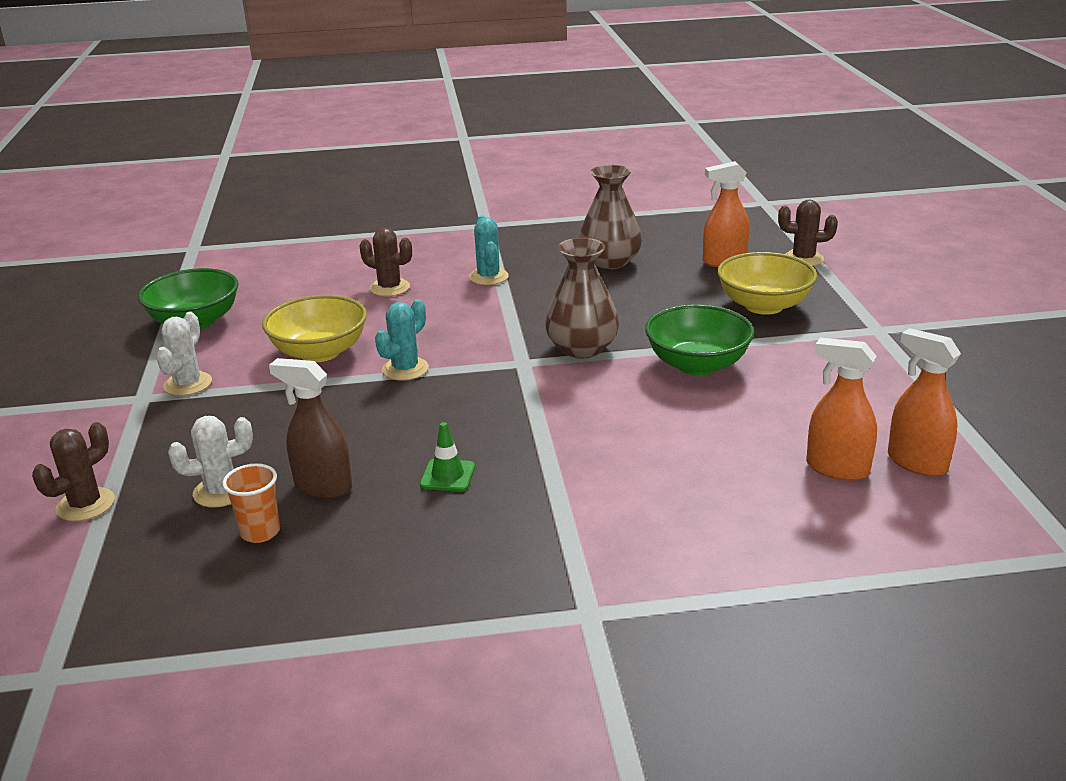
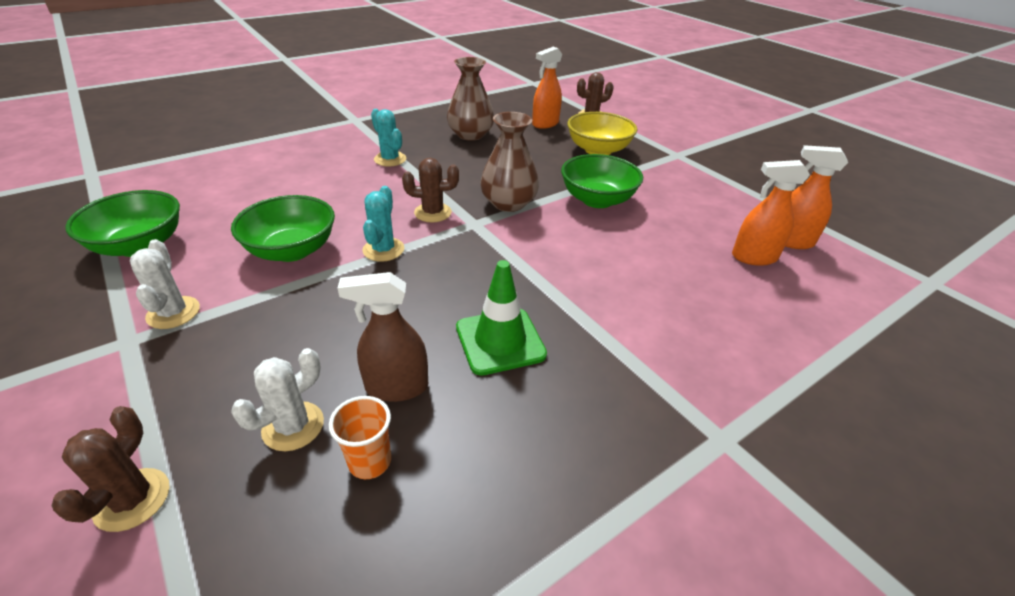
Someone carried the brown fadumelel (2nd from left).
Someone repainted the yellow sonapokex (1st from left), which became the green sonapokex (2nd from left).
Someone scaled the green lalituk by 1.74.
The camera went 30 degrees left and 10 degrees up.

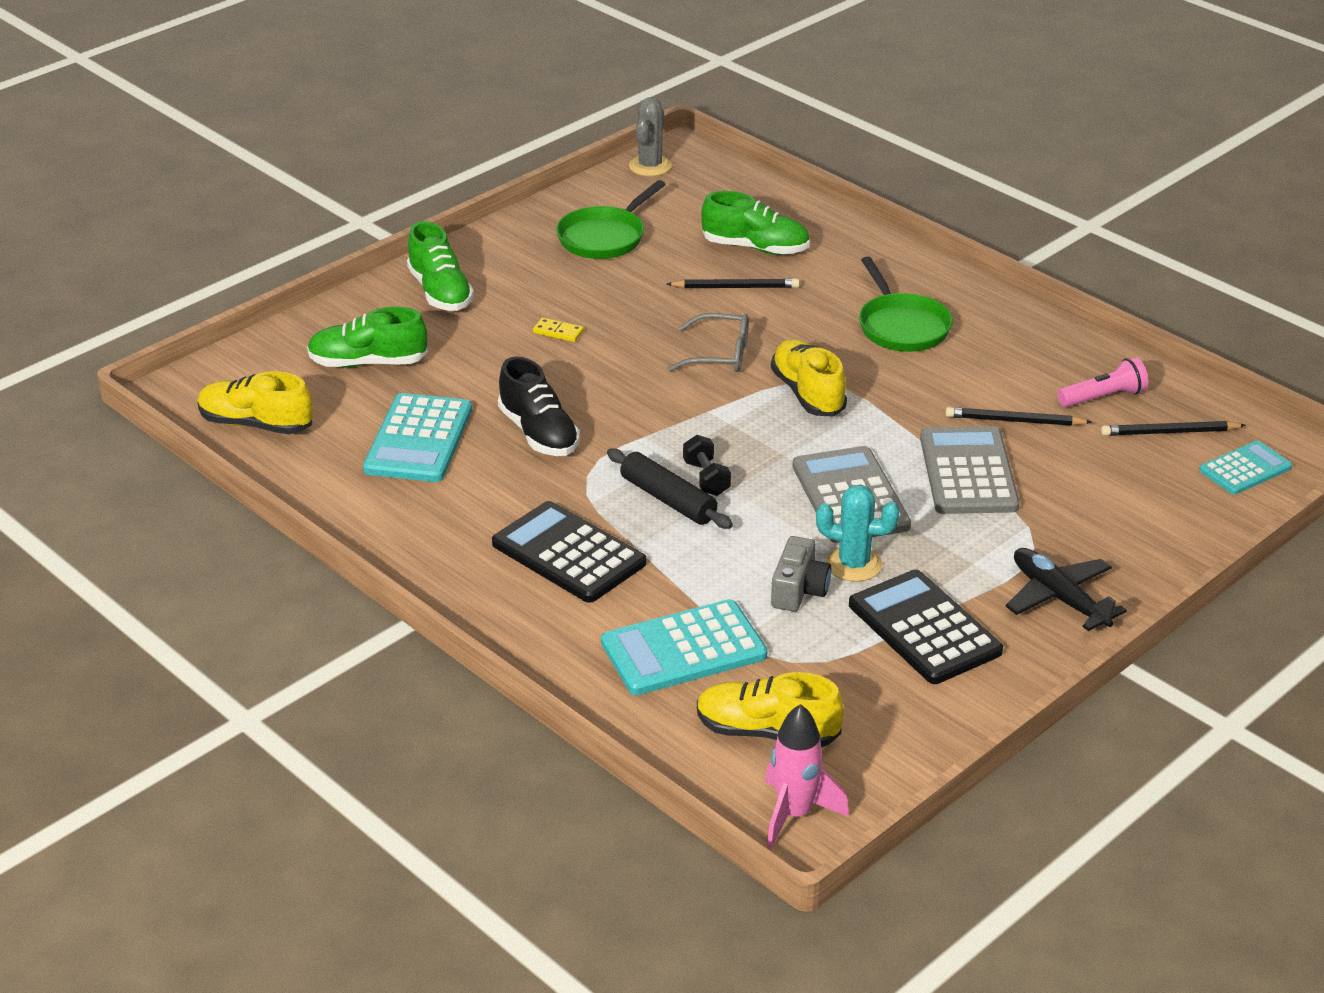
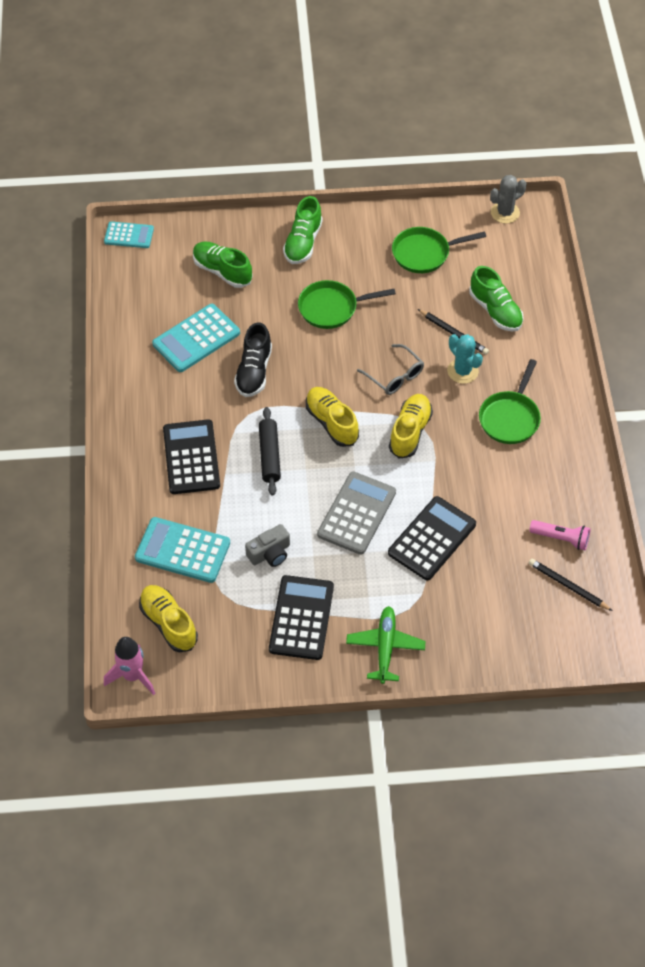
Someone swapped the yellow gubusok for the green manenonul (1st from left).
Someone carried the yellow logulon (1st from left in the first image).
Someone took away the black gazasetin (2nd from left).
Someone repainted the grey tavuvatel (2nd from left), which became the black tavuvatel (3rd from left).
Someone took away the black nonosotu.
Someone carried the turquoise tavuvatel (3rd from left in the first image).
Someone carried the turquoise fadumelel.
Someone repainted the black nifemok, which became the green nifemok.
The camera went 40 degrees right and 20 degrees up.

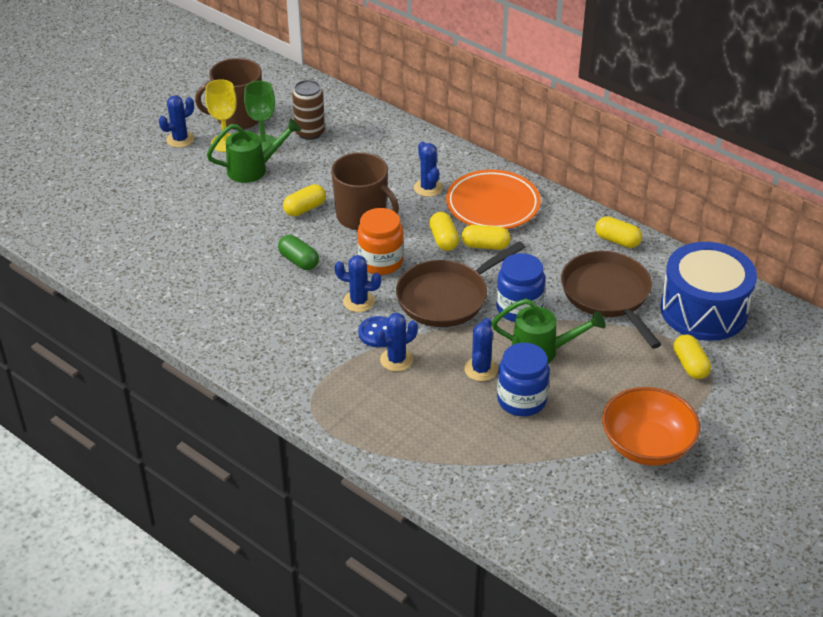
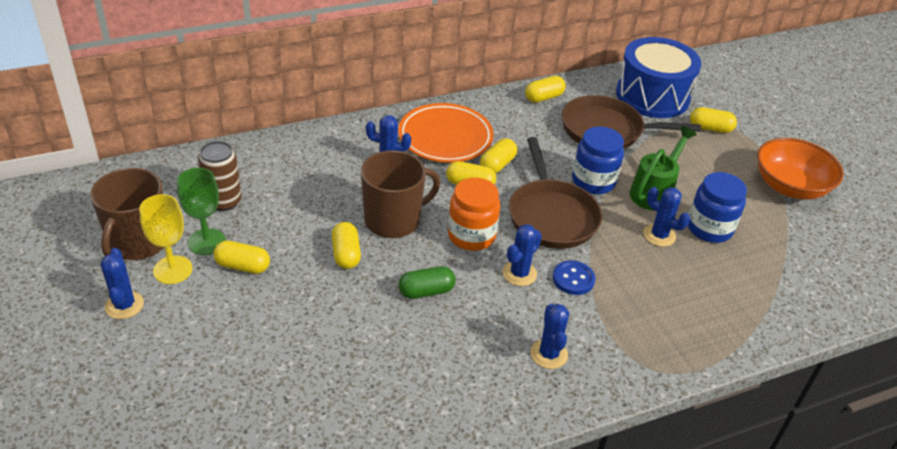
Someone swapped the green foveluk (1st from left) for the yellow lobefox (1st from left).
Someone carried the blue fadumelel (3rd from left in the first image).
The camera went 65 degrees left and 0 degrees up.

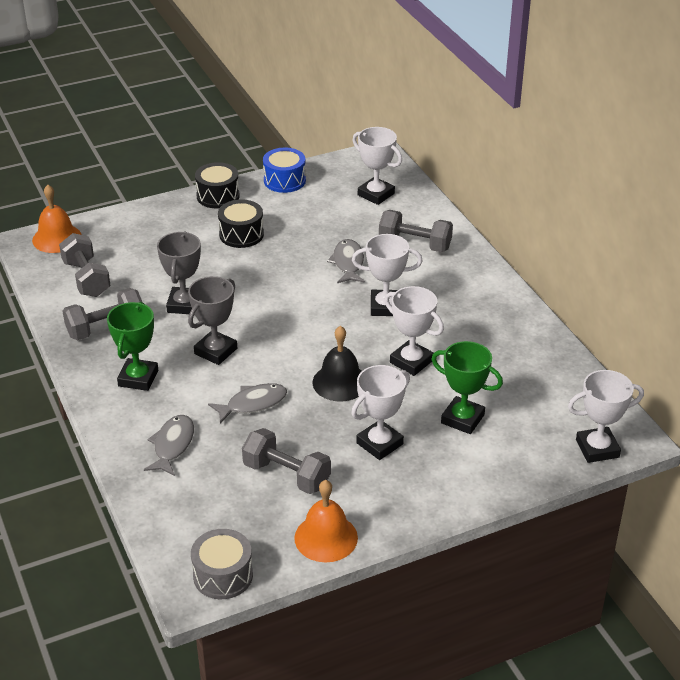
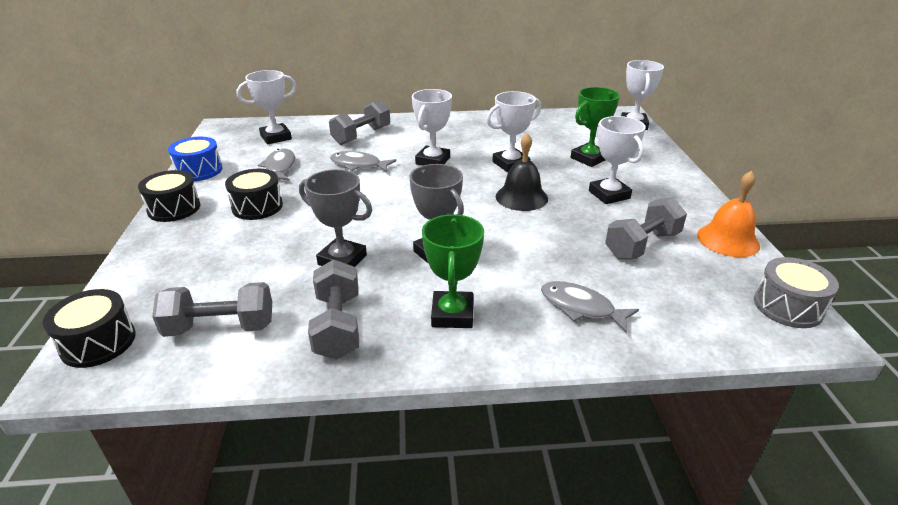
Someone swapped the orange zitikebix (1st from left) for the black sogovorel (1st from left).
Someone rotated the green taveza (1st from left) by 60 degrees clockwise.
Someone carried the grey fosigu (2nd from left in the first image).
The camera went 70 degrees left and 5 degrees down.

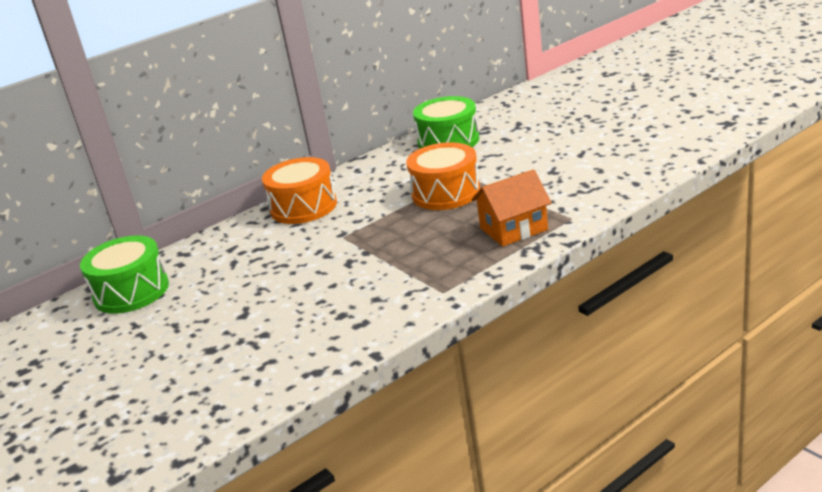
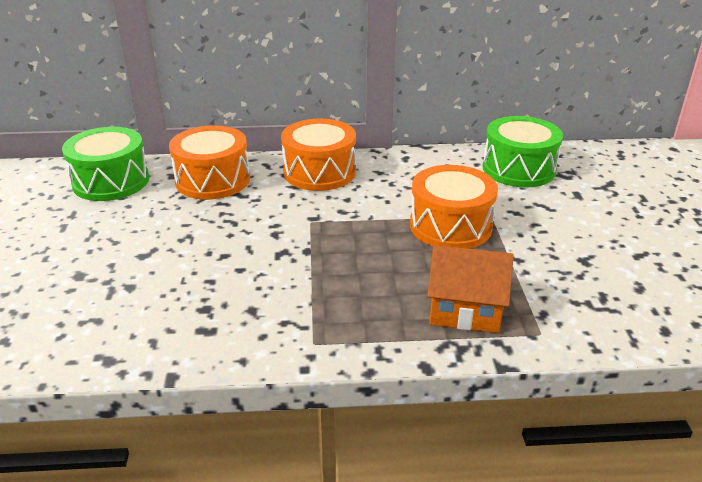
Someone put down the orange sogovorel (1st from left).
The camera went 30 degrees right and 5 degrees up.

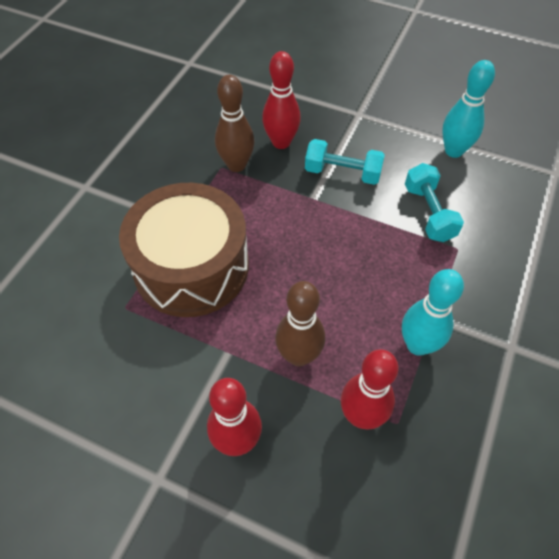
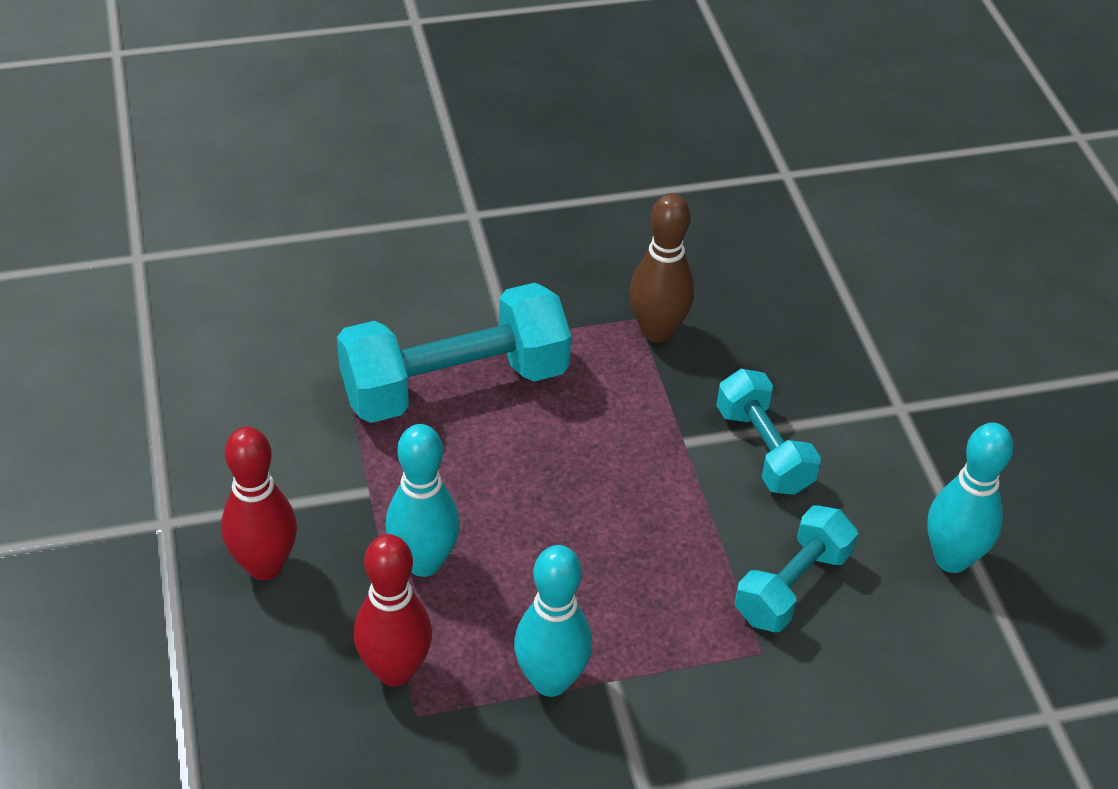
Someone took away the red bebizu (2nd from left).
Someone swapped the brown sogovorel for the turquoise nonosotu (1st from left).
Someone repainted the brown bebizu (2nd from left), which became the turquoise bebizu (1st from left).
The camera went 50 degrees right and 10 degrees down.

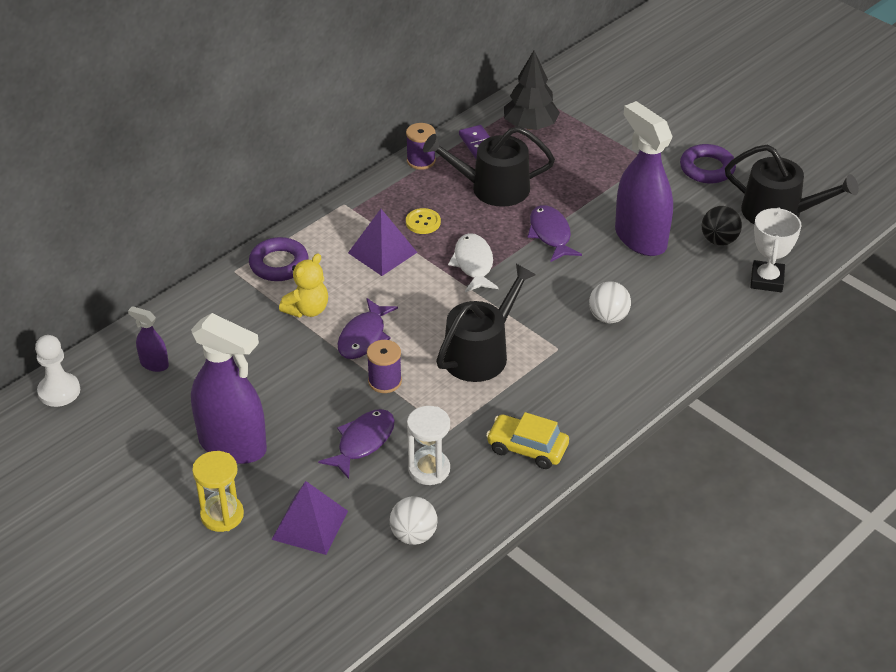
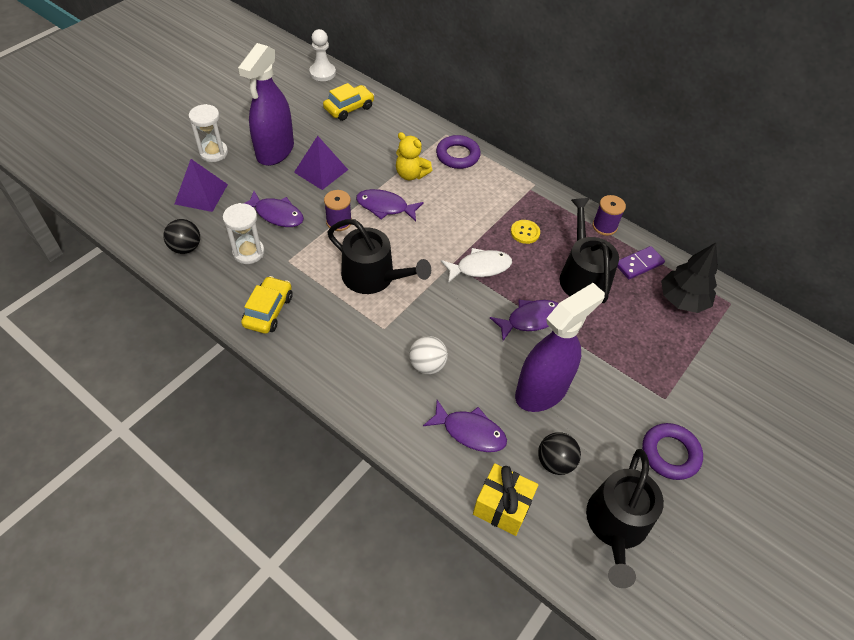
Someone swapped the white taveza for the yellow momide.
Someone carried the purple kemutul (2nd from left).
Someone swapped the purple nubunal (1st from left) for the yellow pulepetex (2nd from left).
Someone repainted the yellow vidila, which became the white vidila (1st from left).
Someone repainted the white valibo (1st from left), which became the black valibo (1st from left).
Someone put down the purple fosigu (3rd from left).
The camera went 80 degrees right and 10 degrees up.

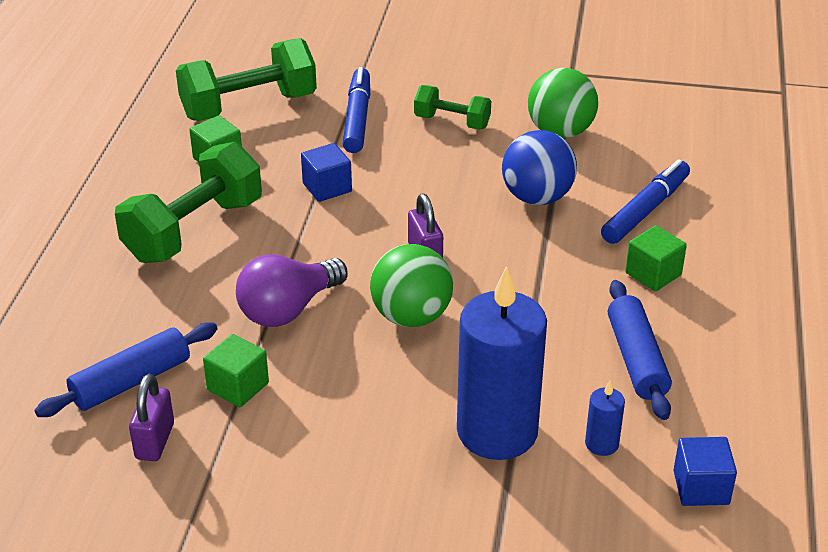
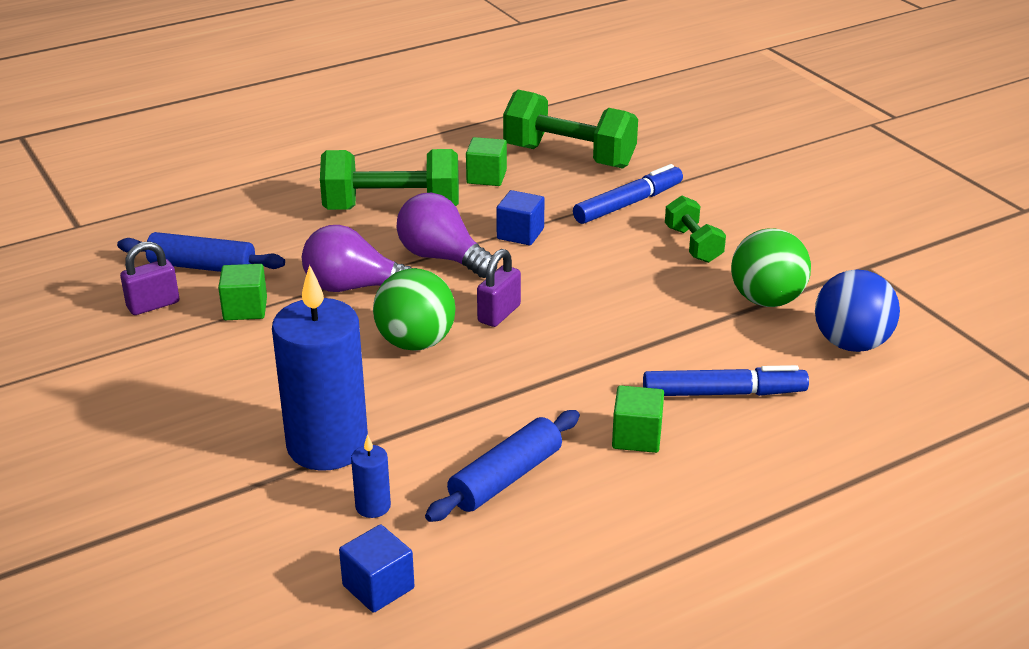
Someone carried the blue valibo.
Someone put down the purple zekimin (2nd from left).
The camera went 50 degrees right and 5 degrees down.

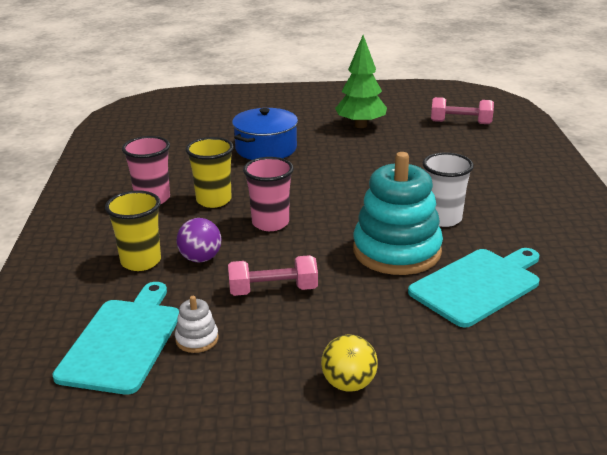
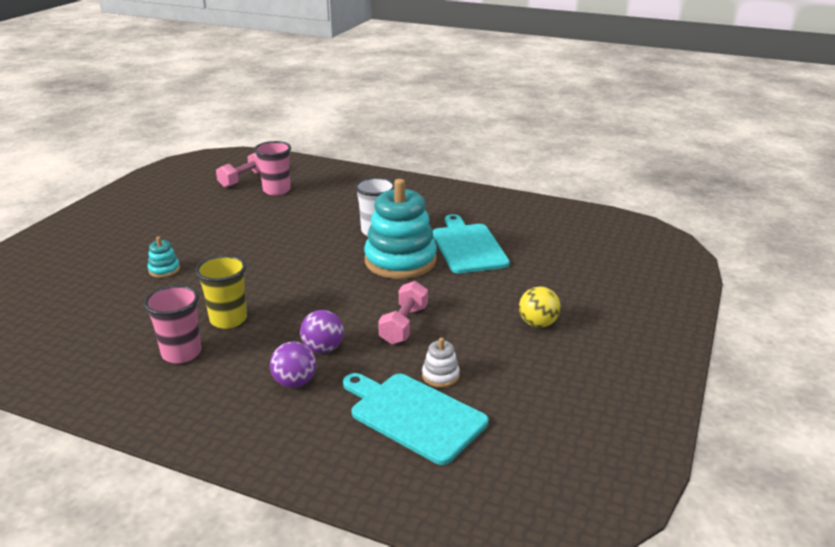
Someone took away the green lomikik.
Someone swapped the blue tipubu for the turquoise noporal (1st from left).
Someone carried the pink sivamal (2nd from left).
Someone swapped the yellow sivamal (1st from left) for the purple valibo (1st from left).
The camera went 65 degrees left and 0 degrees up.

